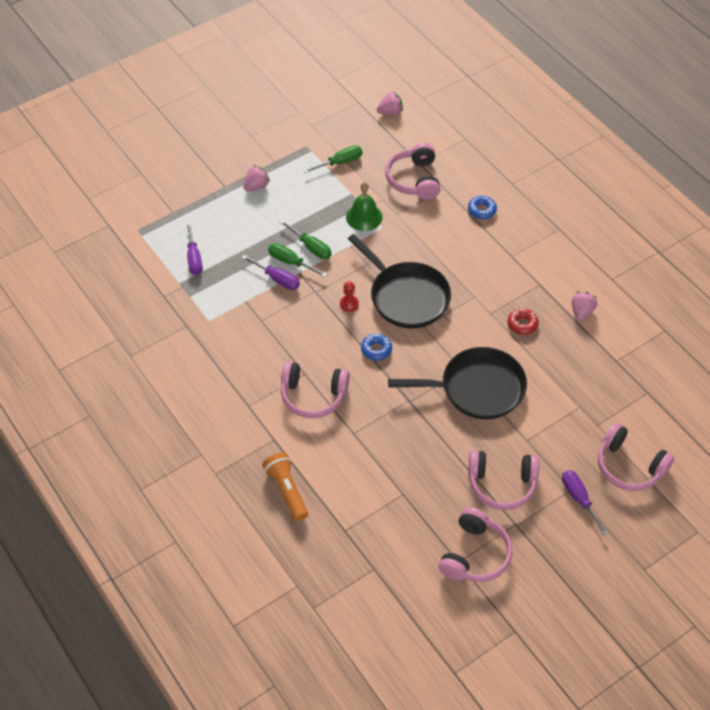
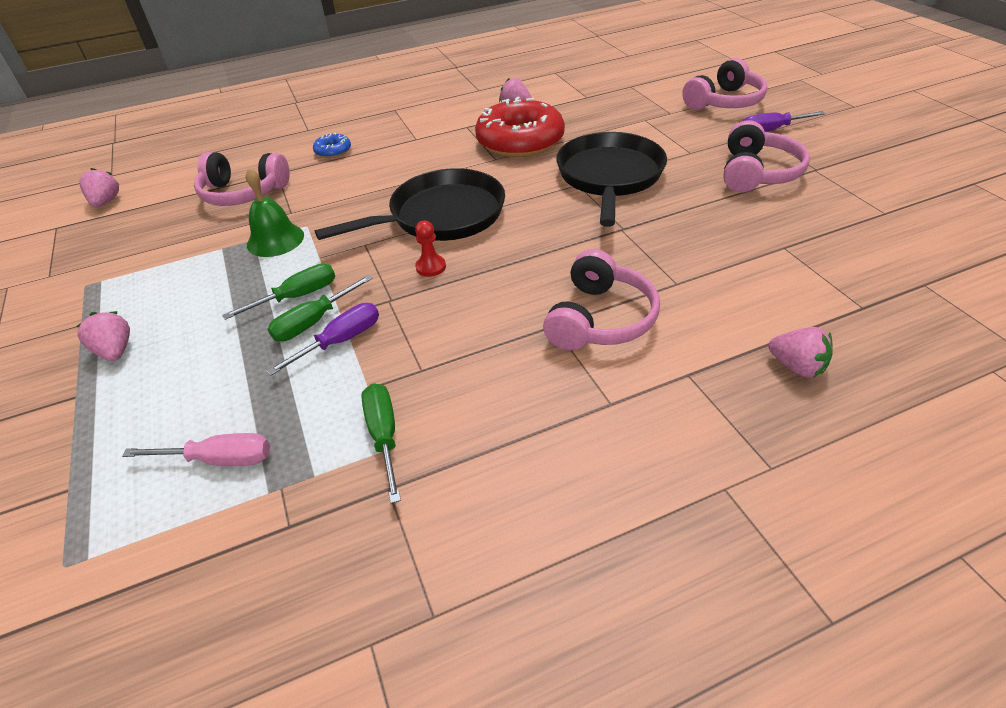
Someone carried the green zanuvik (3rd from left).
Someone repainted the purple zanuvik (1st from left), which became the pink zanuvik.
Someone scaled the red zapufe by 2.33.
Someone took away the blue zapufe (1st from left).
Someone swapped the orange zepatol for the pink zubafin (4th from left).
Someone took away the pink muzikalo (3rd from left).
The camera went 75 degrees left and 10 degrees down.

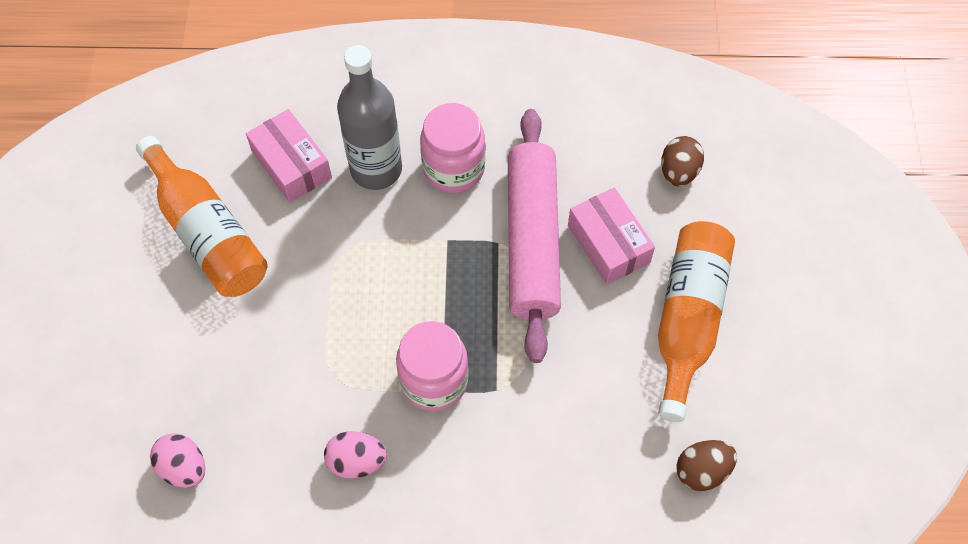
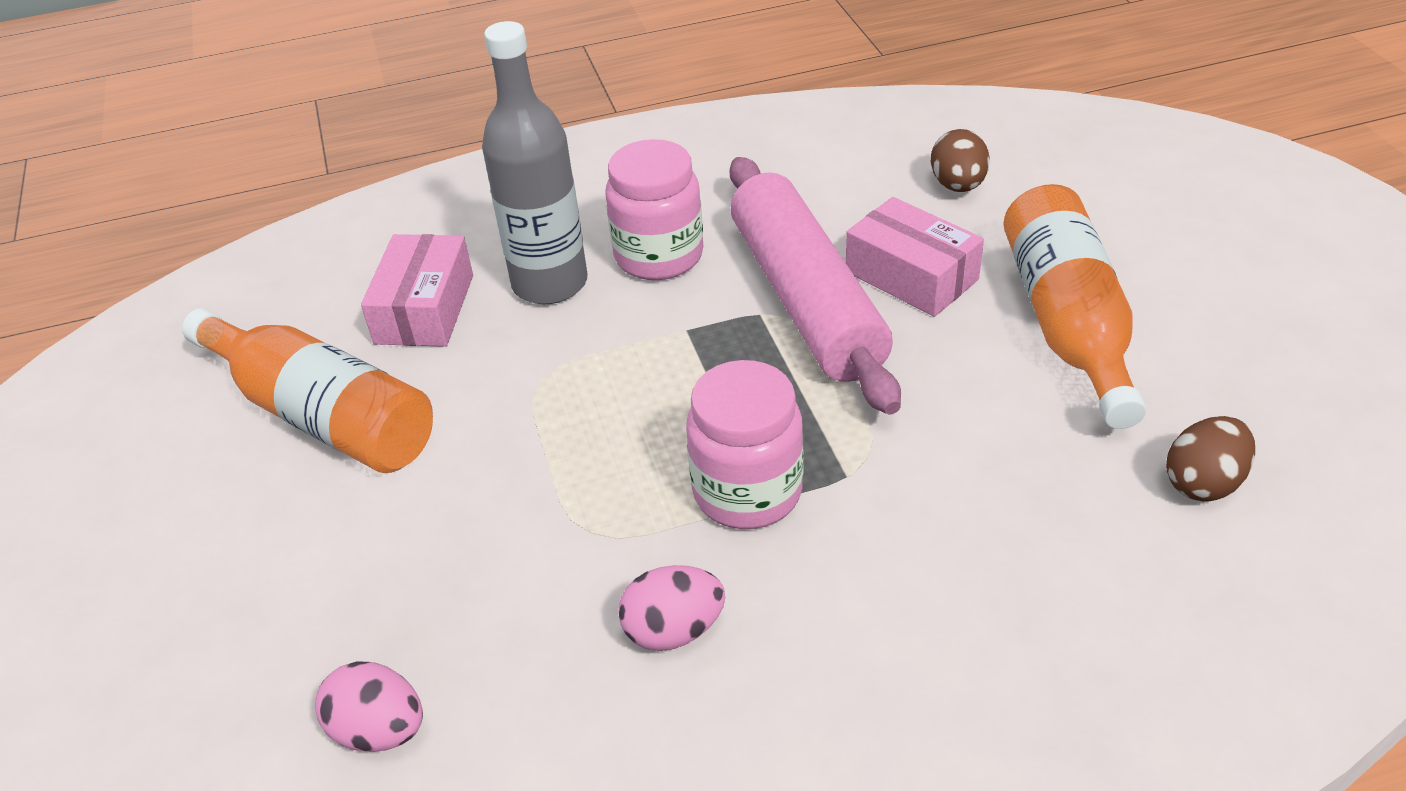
Someone rotated the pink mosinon (1st from left) by 60 degrees clockwise.
The camera went 15 degrees left and 20 degrees down.

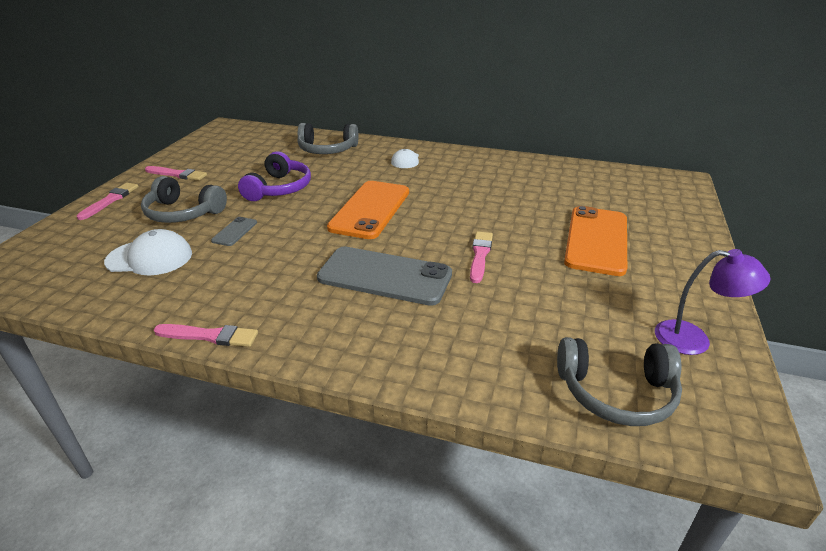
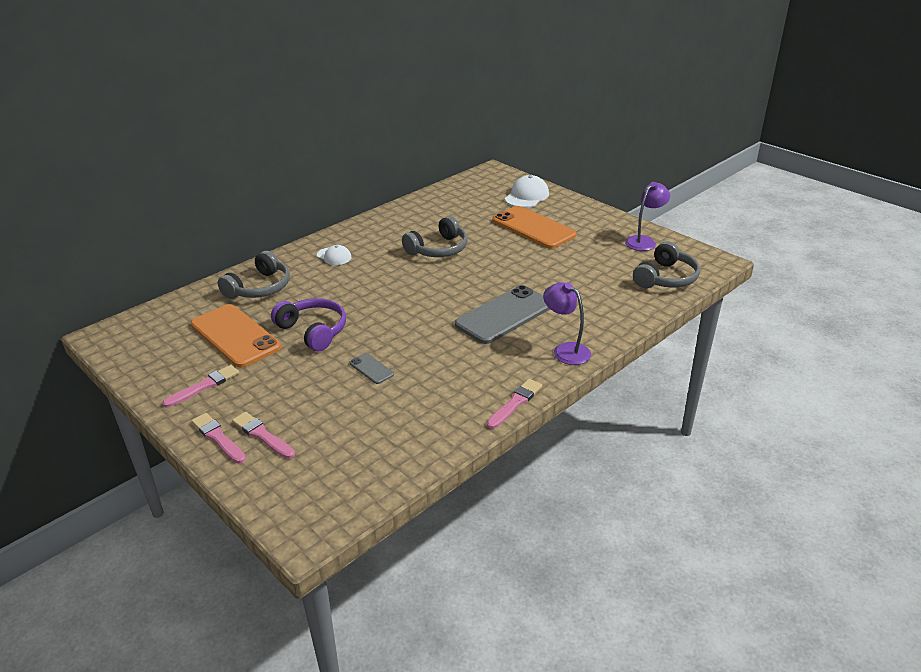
Someone carried the grey muzikalo (1st from left in the first image).
Someone carried the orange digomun (1st from left).
Someone carried the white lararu (1st from left in the first image).
Someone carried the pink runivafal (4th from left in the first image).
Someone put down the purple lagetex (1st from left).
The camera went 60 degrees left and 0 degrees up.

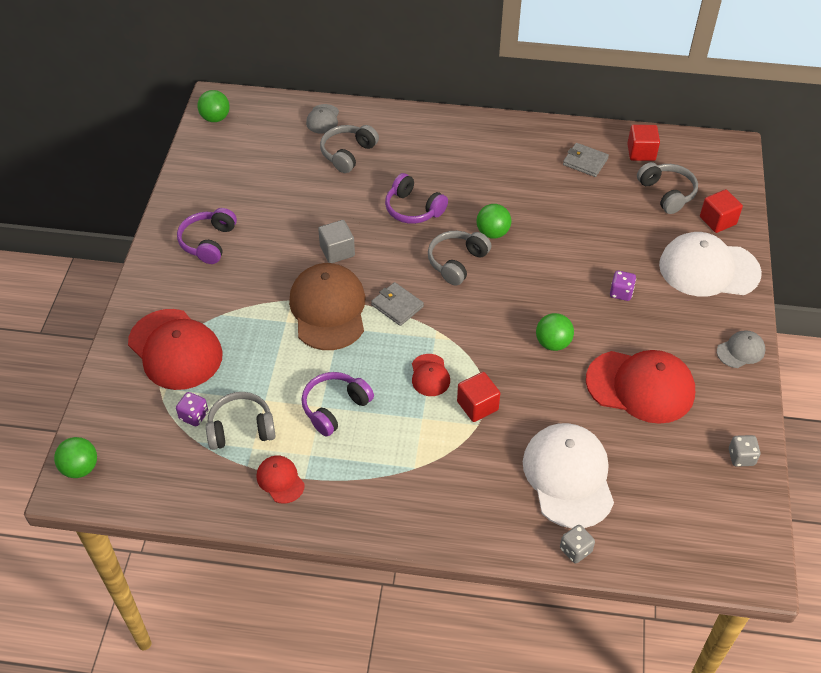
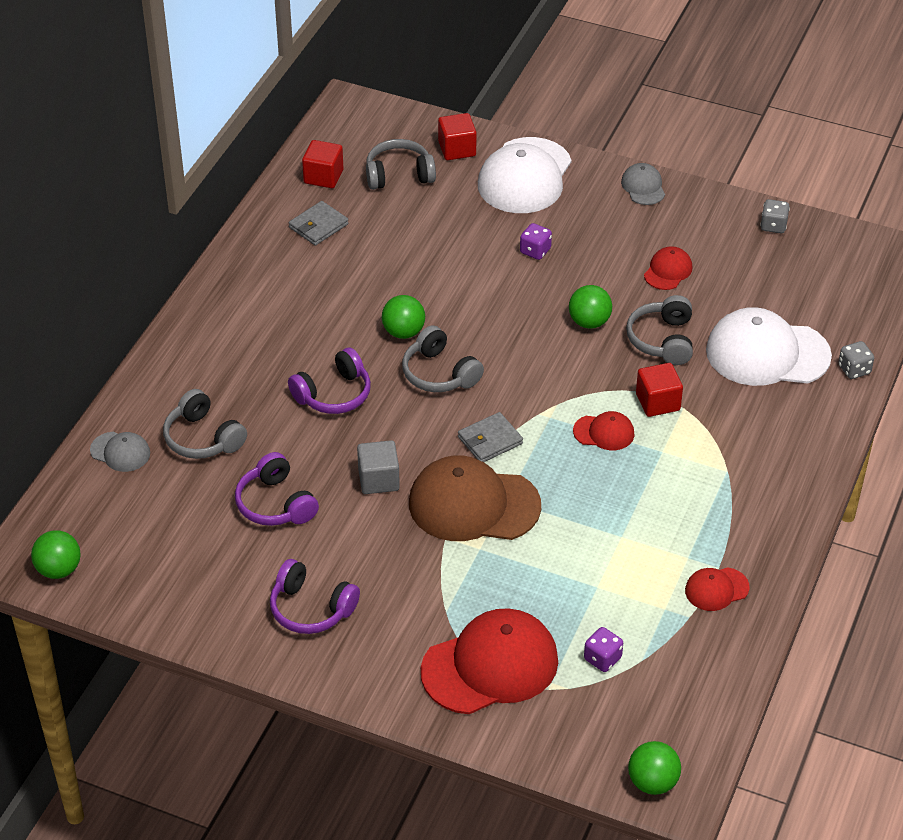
Someone scaled the red lararu (4th from left in the first image) by 0.48.
Someone carried the purple muzikalo (2nd from left in the first image).
Someone carried the grey muzikalo (1st from left in the first image).
The camera went 75 degrees left and 5 degrees down.

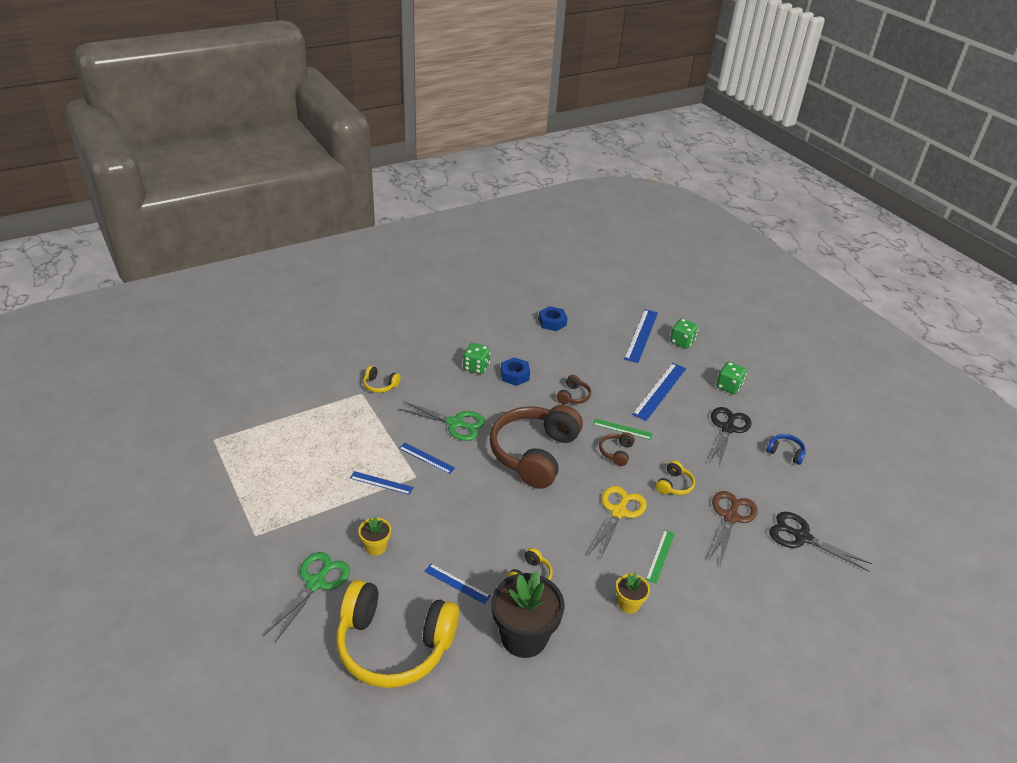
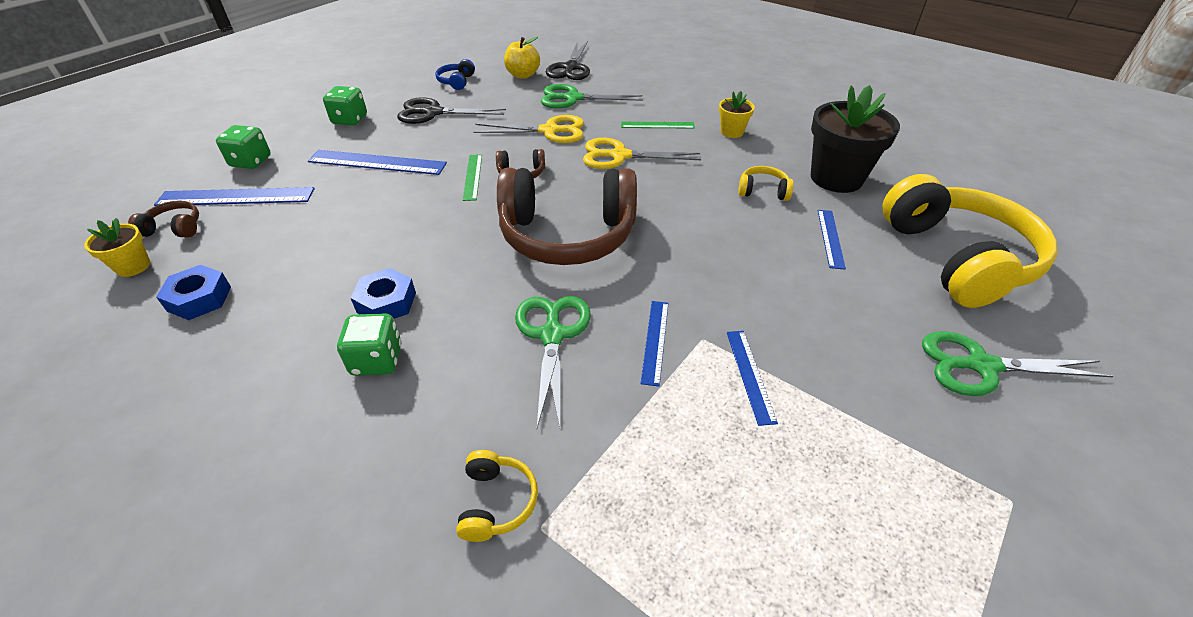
Someone carried the brown muzikalo (2nd from left in the first image).
Someone swapped the yellow muzikalo (4th from left) for the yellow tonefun (1st from left).
Someone repainted the brown tonefun, which became the green tonefun (2nd from left).
Someone carried the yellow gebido (1st from left).
Someone put down the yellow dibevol.
The camera went 110 degrees left and 5 degrees up.

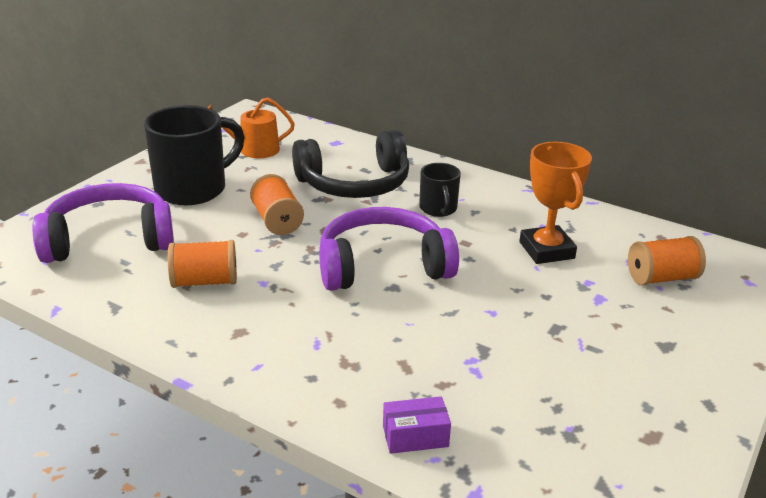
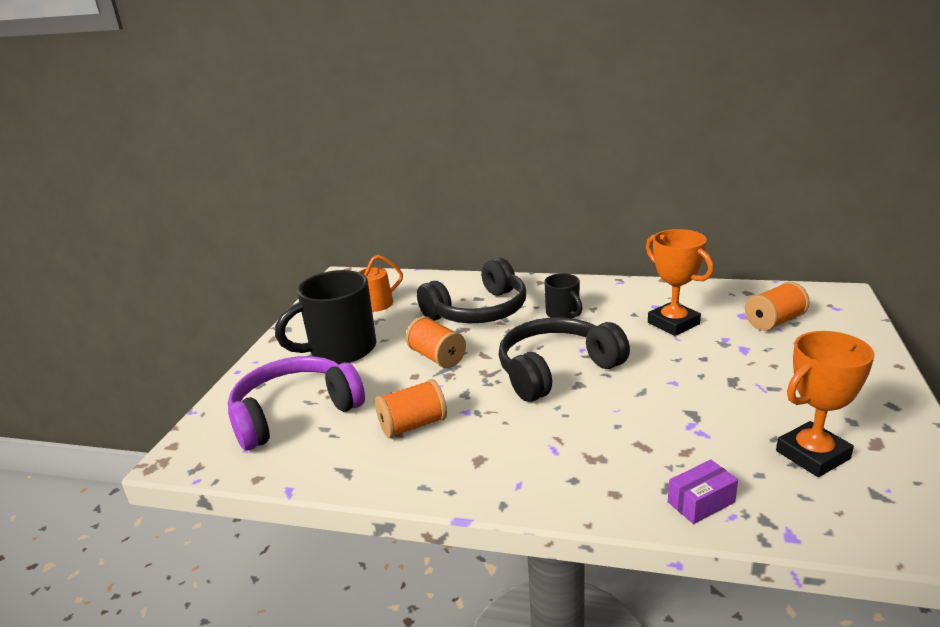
Someone rotated the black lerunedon (1st from left) by 150 degrees counterclockwise.
Someone repainted the purple muzikalo (2nd from left), which became the black muzikalo (2nd from left).
Someone put down the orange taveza (2nd from left).
The camera went 15 degrees left and 5 degrees down.

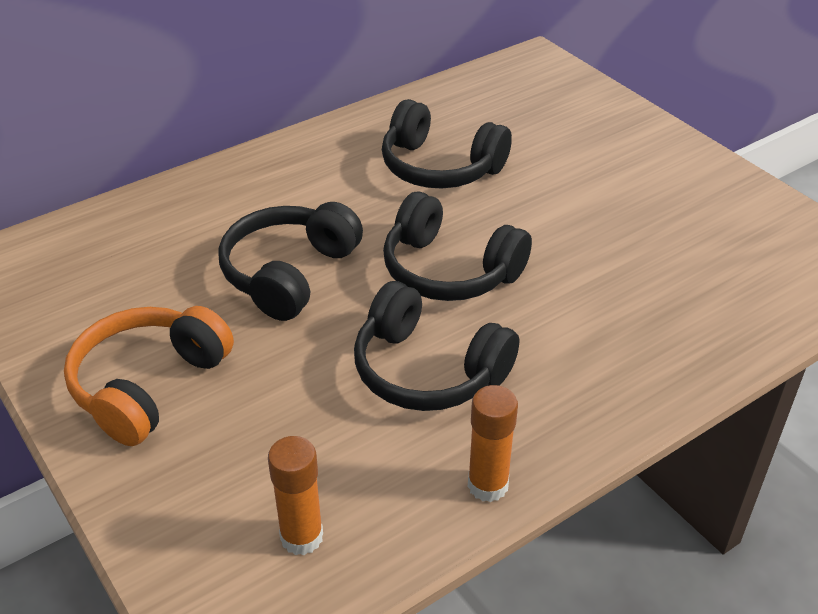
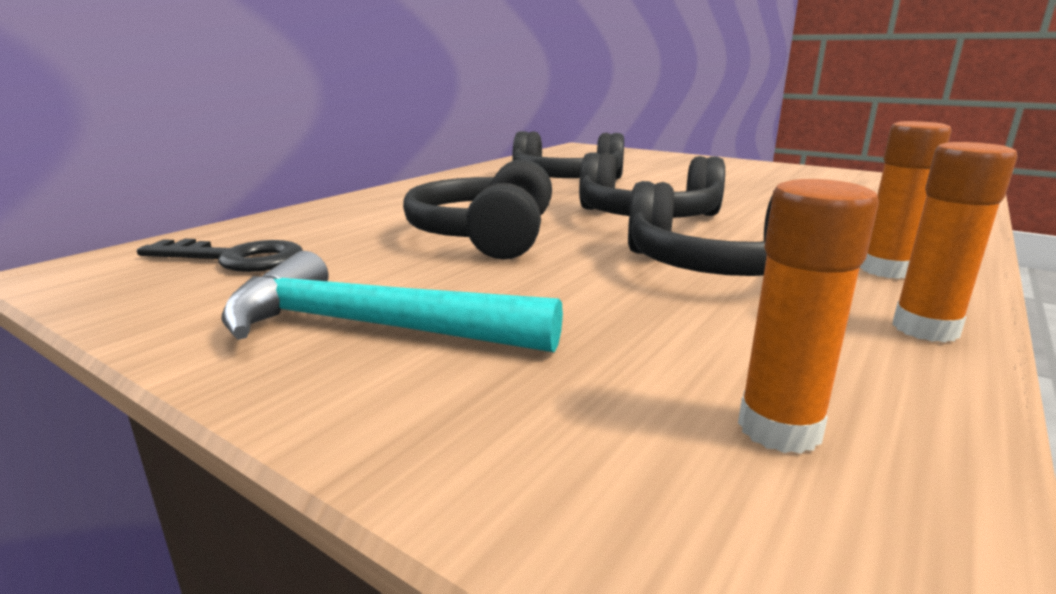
Someone swapped the orange muzikalo for the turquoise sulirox.
Someone put down the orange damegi (2nd from left).
Someone put down the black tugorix.
The camera went 20 degrees left and 20 degrees down.

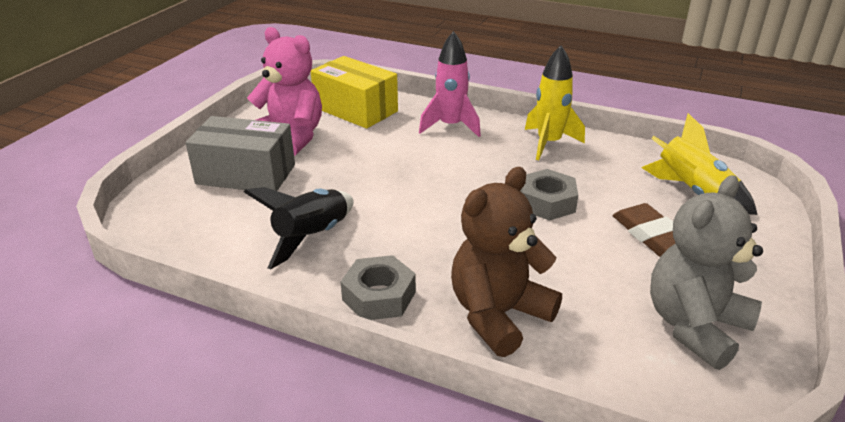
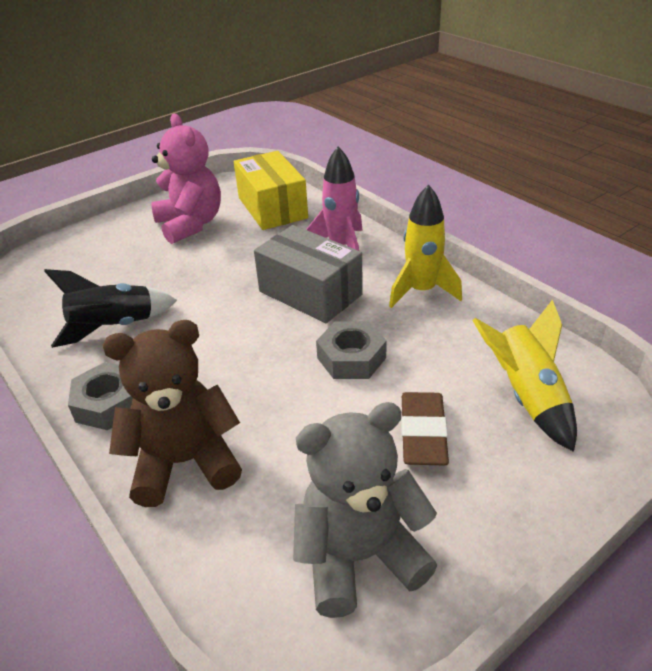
Someone carried the grey mosinon.
The camera went 30 degrees right and 5 degrees up.

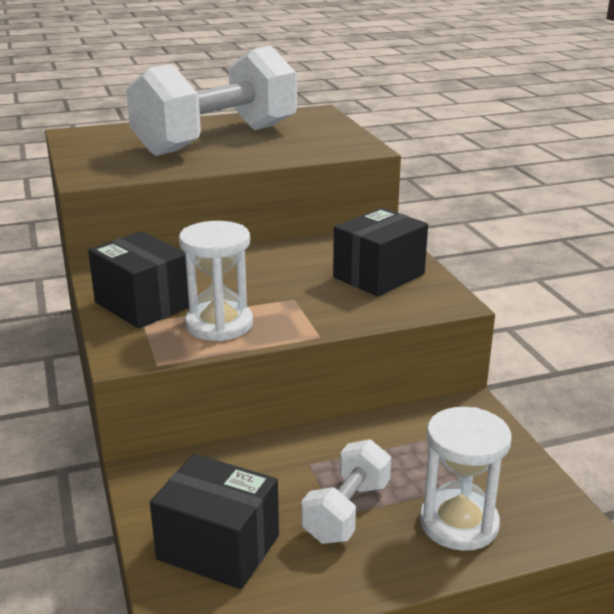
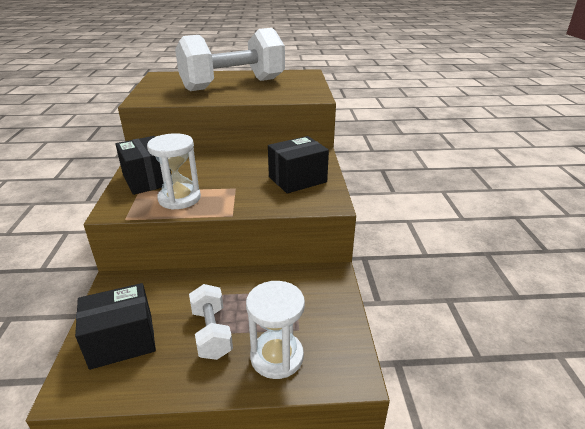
Someone rotated the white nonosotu (2nd from left in the first image) by 60 degrees counterclockwise.
Someone rotated the black mosinon (2nd from left in the first image) by 60 degrees counterclockwise.
The camera went 15 degrees right and 5 degrees up.

